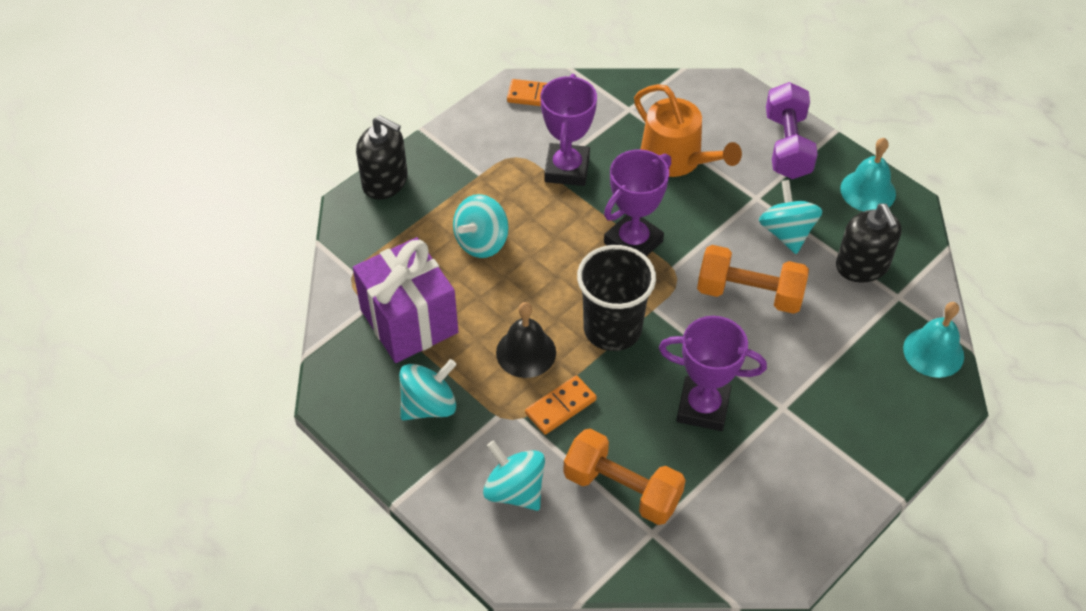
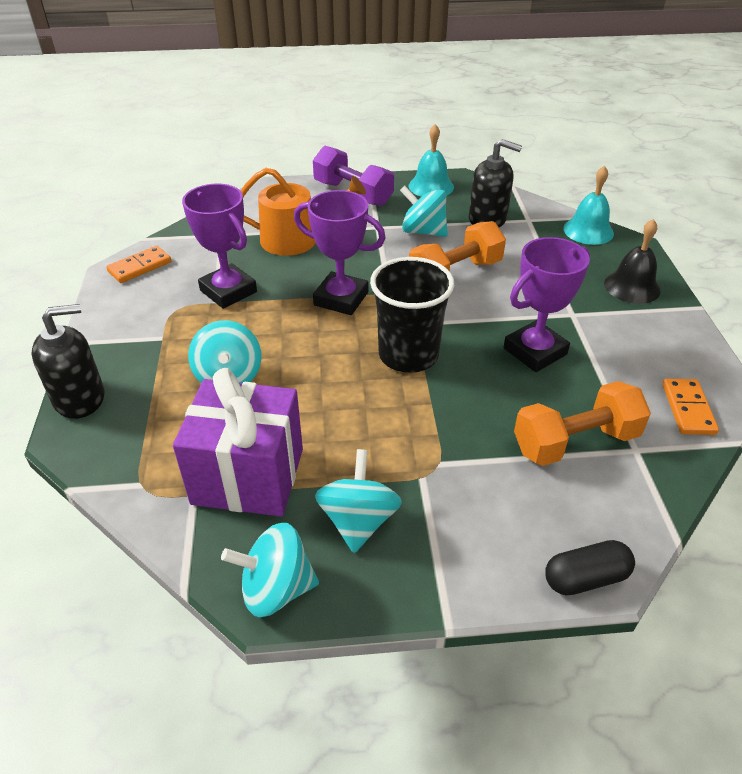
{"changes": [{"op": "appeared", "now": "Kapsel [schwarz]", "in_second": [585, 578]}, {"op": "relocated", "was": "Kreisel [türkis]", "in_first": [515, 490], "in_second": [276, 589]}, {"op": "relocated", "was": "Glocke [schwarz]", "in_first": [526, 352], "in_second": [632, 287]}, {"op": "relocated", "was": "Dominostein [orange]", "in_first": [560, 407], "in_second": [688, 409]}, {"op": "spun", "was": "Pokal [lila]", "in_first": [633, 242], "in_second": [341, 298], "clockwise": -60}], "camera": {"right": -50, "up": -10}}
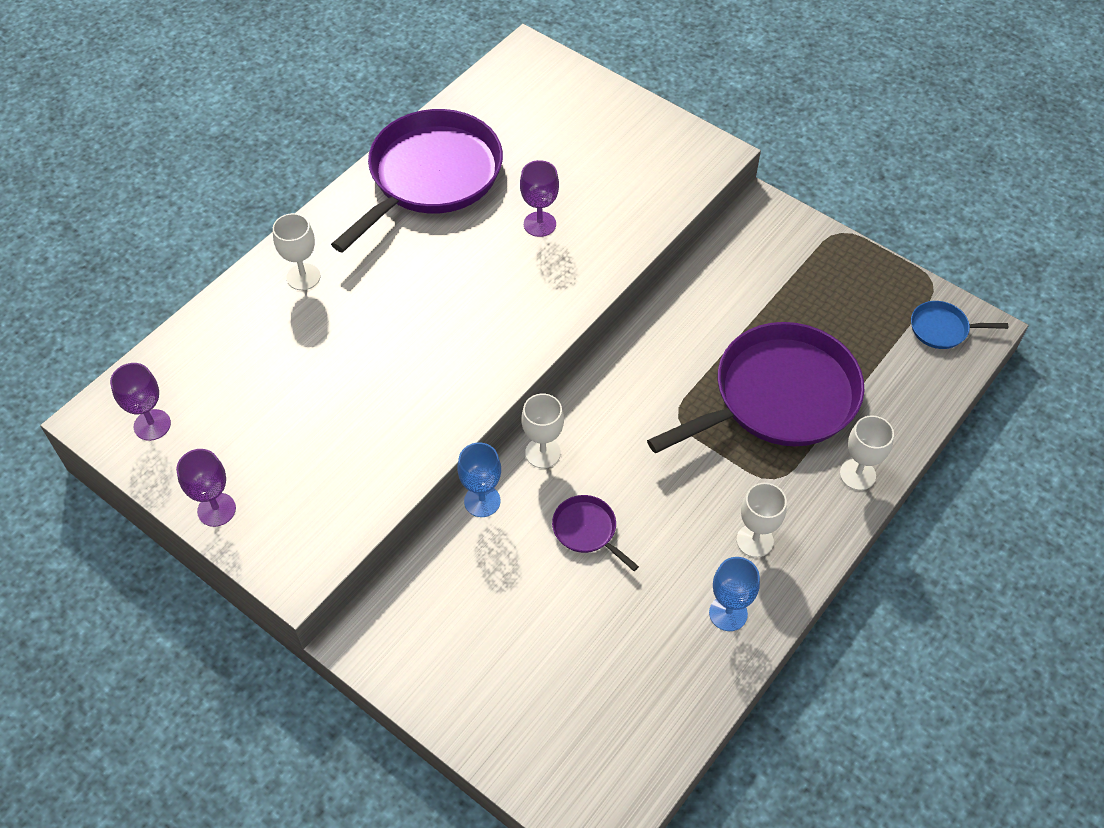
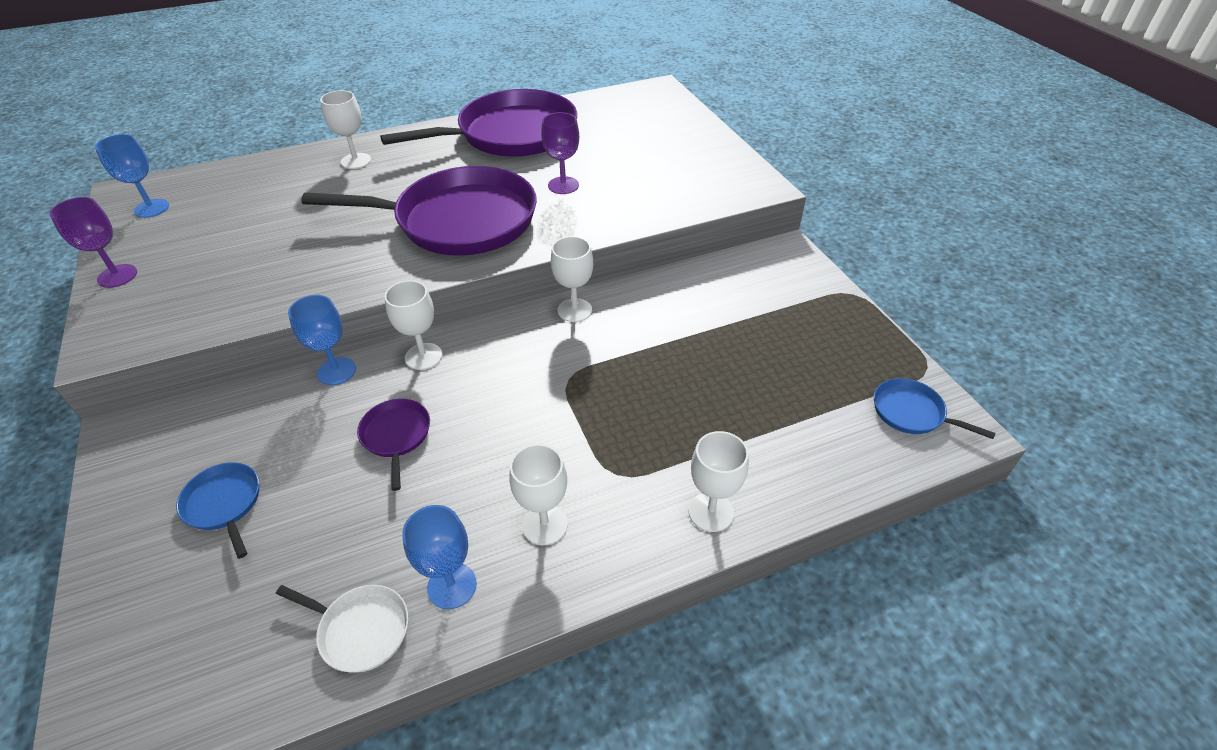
{"changes": [{"op": "appeared", "now": "Pfanne [blau]", "in_second": [224, 504]}, {"op": "appeared", "now": "Pfanne [weiß]", "in_second": [361, 629]}, {"op": "appeared", "now": "Kelch [weiß]", "in_second": [574, 310]}, {"op": "relocated", "was": "Pfanne [lila]", "in_first": [779, 396], "in_second": [459, 220]}, {"op": "colour", "was": "Kelch [lila]", "now": "Kelch [blau]", "in_first": [152, 425], "in_second": [151, 208]}], "camera": {"right": 30, "up": -10}}
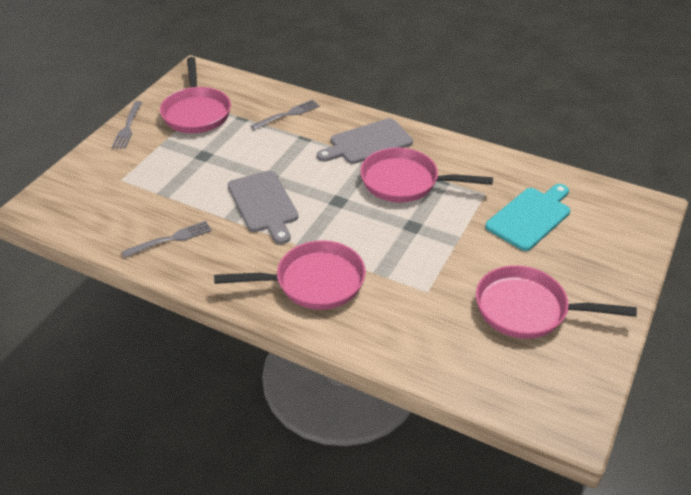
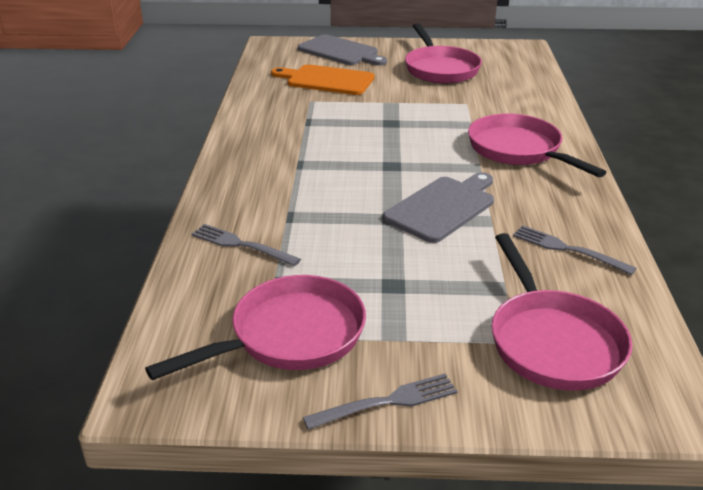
{"changes": [{"op": "relocated", "was": "Schneidebrett [grau]", "in_first": [368, 142], "in_second": [340, 51]}, {"op": "relocated", "was": "Pfanne [rosa]", "in_first": [405, 182], "in_second": [552, 341]}, {"op": "colour", "was": "Schneidebrett [türkis]", "now": "Schneidebrett [orange]", "in_first": [530, 217], "in_second": [327, 80]}], "camera": {"right": -115, "up": -10}}
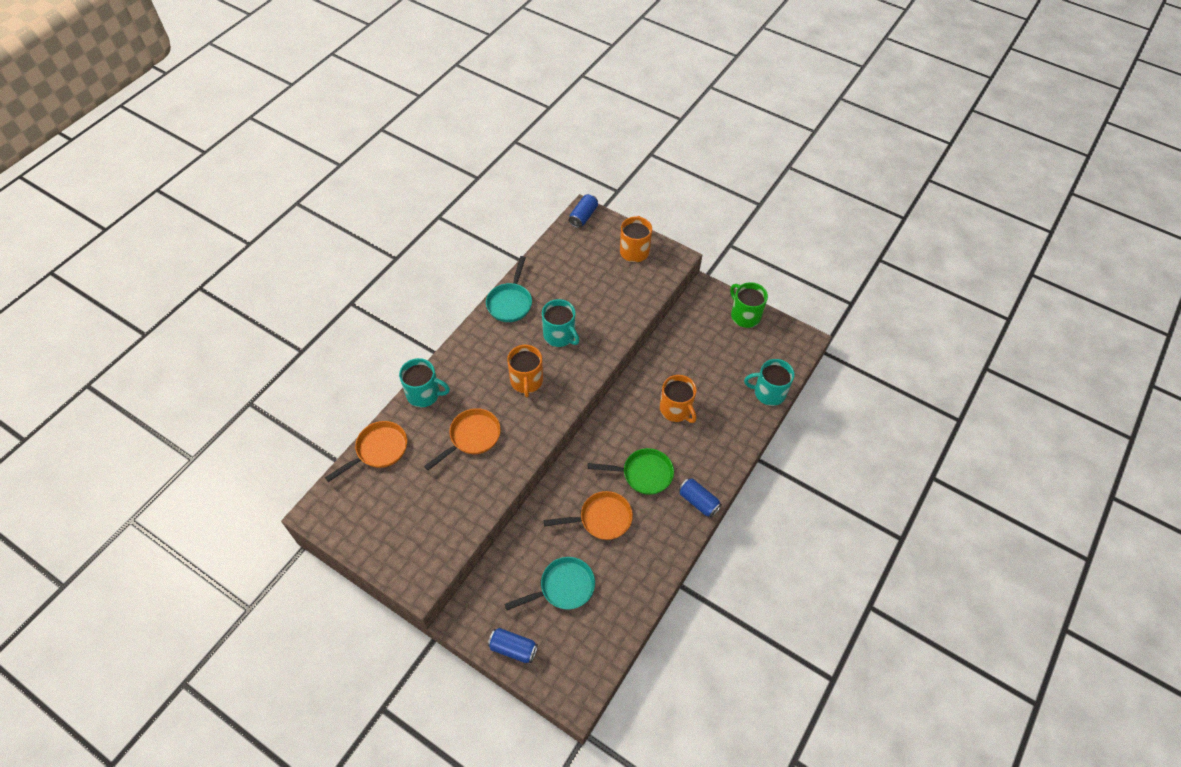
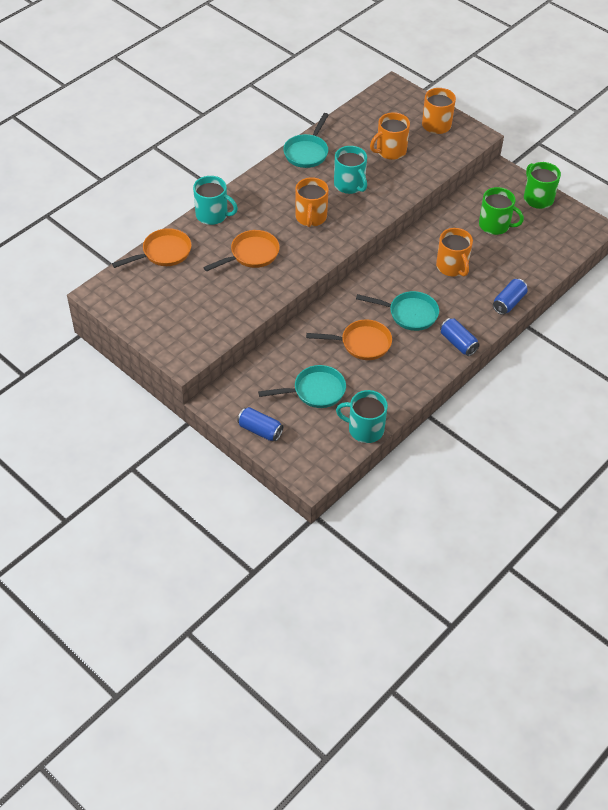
{"changes": [{"op": "appeared", "now": "Tasse [orange]", "in_second": [390, 151]}, {"op": "appeared", "now": "Tasse [grün]", "in_second": [495, 225]}, {"op": "relocated", "was": "Dose [blau]", "in_first": [583, 216], "in_second": [508, 302]}, {"op": "relocated", "was": "Tasse [türkis]", "in_first": [768, 392], "in_second": [365, 429]}, {"op": "colour", "was": "Pfanne [grün]", "now": "Pfanne [türkis]", "in_first": [643, 474], "in_second": [409, 314]}], "camera": {"right": 10, "up": -5}}
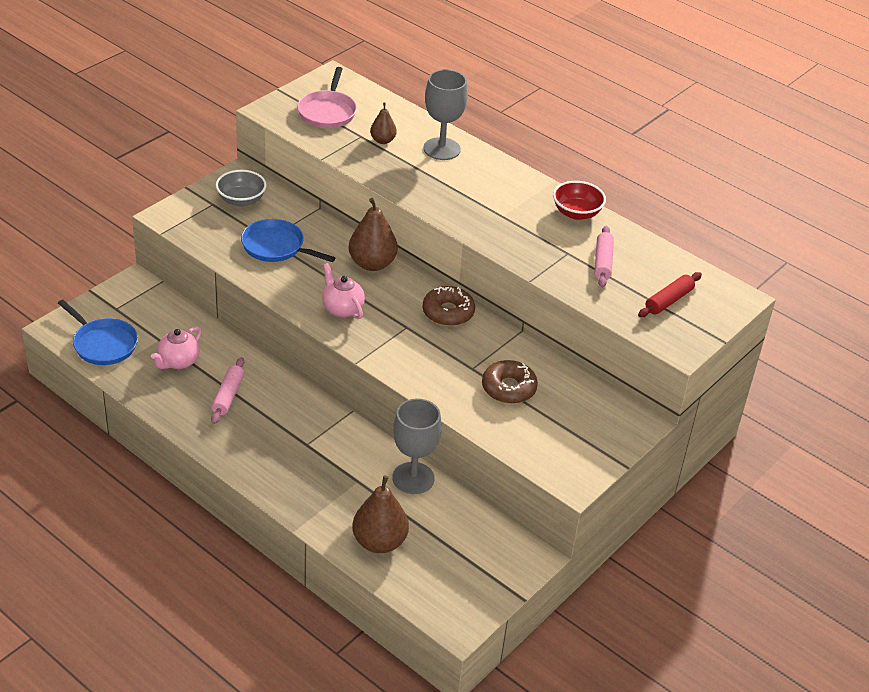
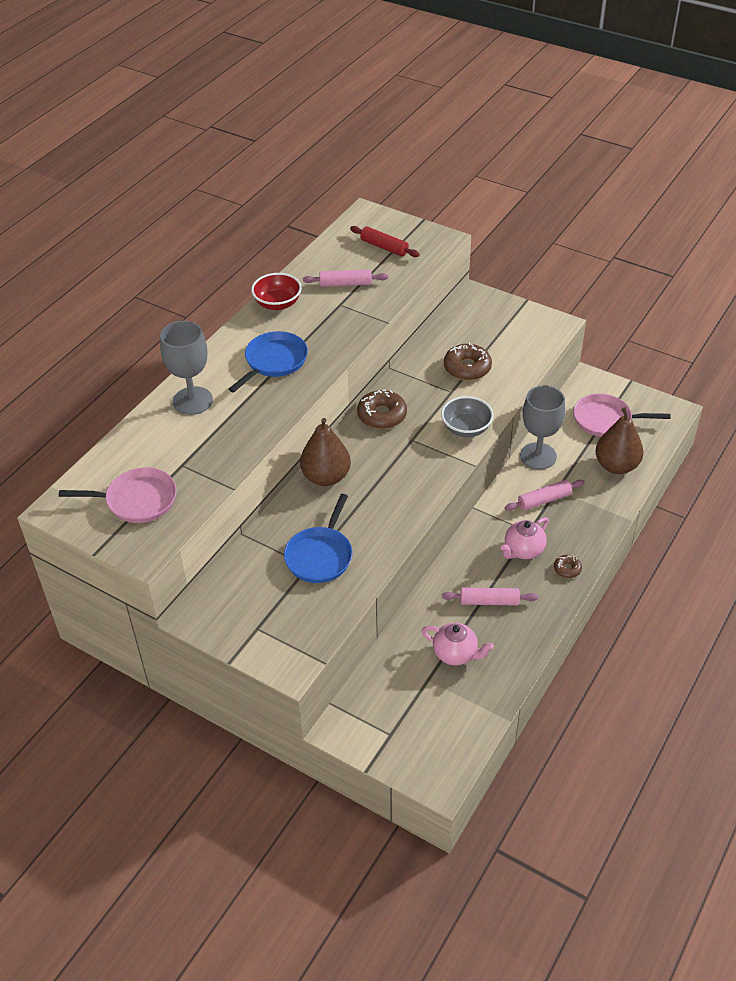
{"changes": [{"op": "missing", "was": "Birne [braun]", "in_first": [383, 140]}, {"op": "appeared", "now": "Nudelholz [rosa]", "in_second": [544, 500]}, {"op": "appeared", "now": "Donut [braun]", "in_second": [567, 569]}, {"op": "appeared", "now": "Pfanne [rosa]", "in_second": [605, 420]}, {"op": "relocated", "was": "Pfanne [blau]", "in_first": [103, 344], "in_second": [274, 361]}, {"op": "relocated", "was": "Schüssel [grau]", "in_first": [241, 200], "in_second": [466, 428]}, {"op": "relocated", "was": "Teekanne [rosa]", "in_first": [342, 308], "in_second": [523, 550]}], "camera": {"right": -95, "up": 5}}
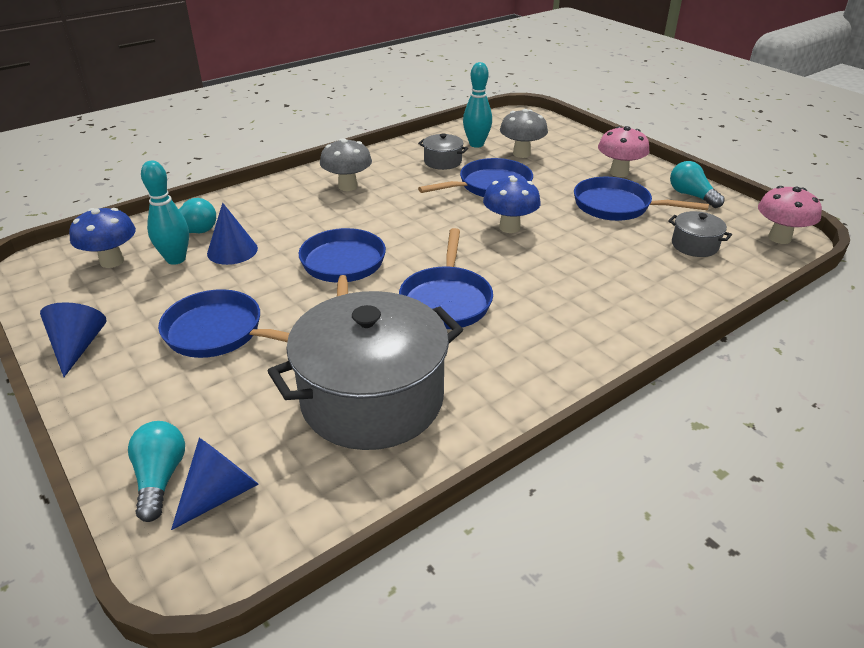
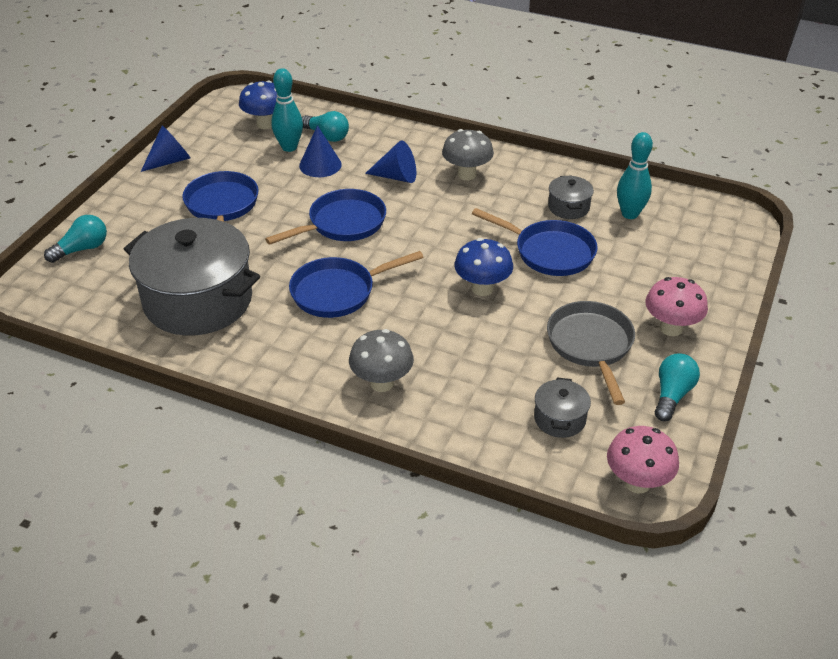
{"changes": [{"op": "relocated", "was": "Kegel [blau]", "in_first": [220, 493], "in_second": [396, 177]}, {"op": "relocated", "was": "Pilz [grau]", "in_first": [521, 154], "in_second": [382, 383]}, {"op": "colour", "was": "Pfanne [blau]", "now": "Pfanne [grau]", "in_first": [617, 206], "in_second": [591, 345]}], "camera": {"right": 60, "up": 5}}
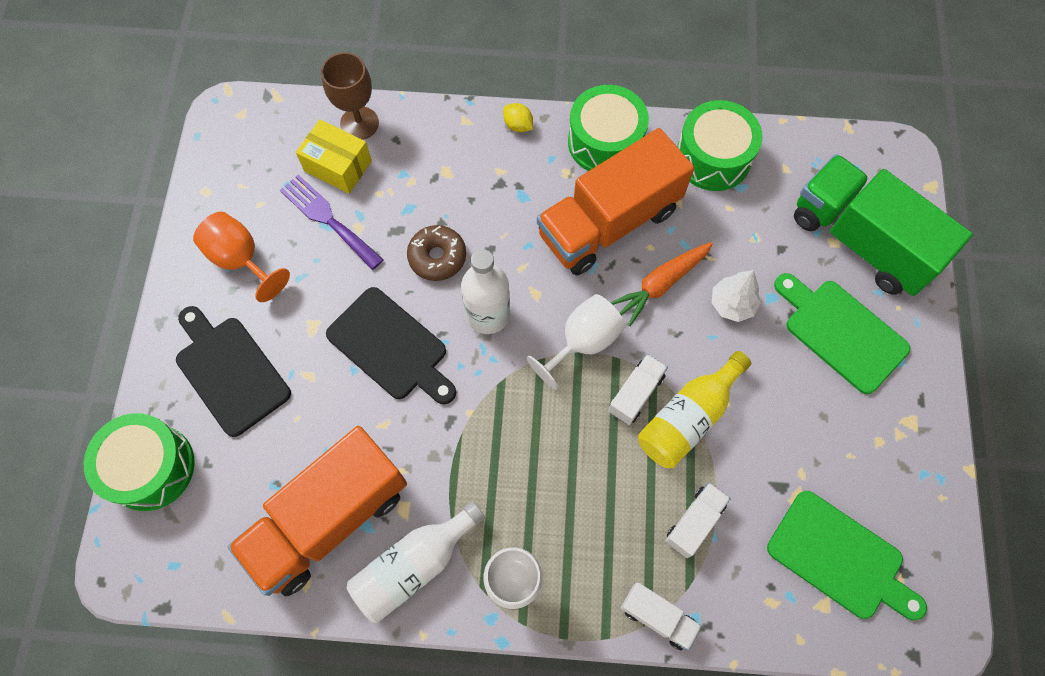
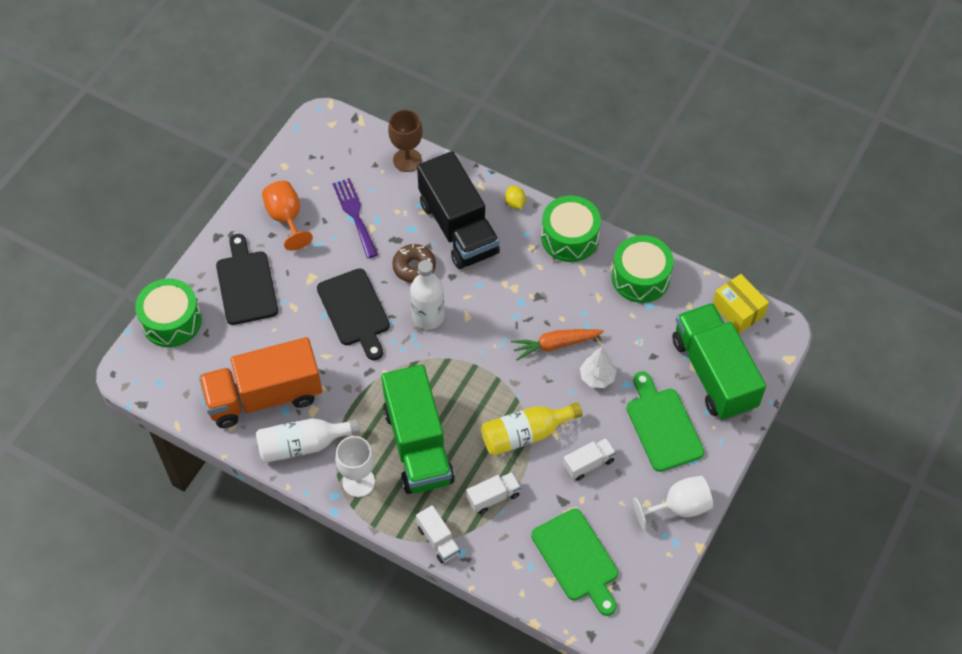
{"changes": [{"op": "missing", "was": "Lastwagen [orange]", "in_first": [608, 222]}, {"op": "appeared", "now": "Lastwagen [grün]", "in_second": [418, 445]}, {"op": "appeared", "now": "Lastwagen [schwarz]", "in_second": [458, 228]}, {"op": "relocated", "was": "Schachtel [gelb]", "in_first": [338, 166], "in_second": [738, 310]}, {"op": "relocated", "was": "Kelch [weiß]", "in_first": [583, 342], "in_second": [679, 507]}, {"op": "relocated", "was": "Lastwagen [weiß]", "in_first": [636, 394], "in_second": [588, 464]}], "camera": {"right": 25, "up": -10}}
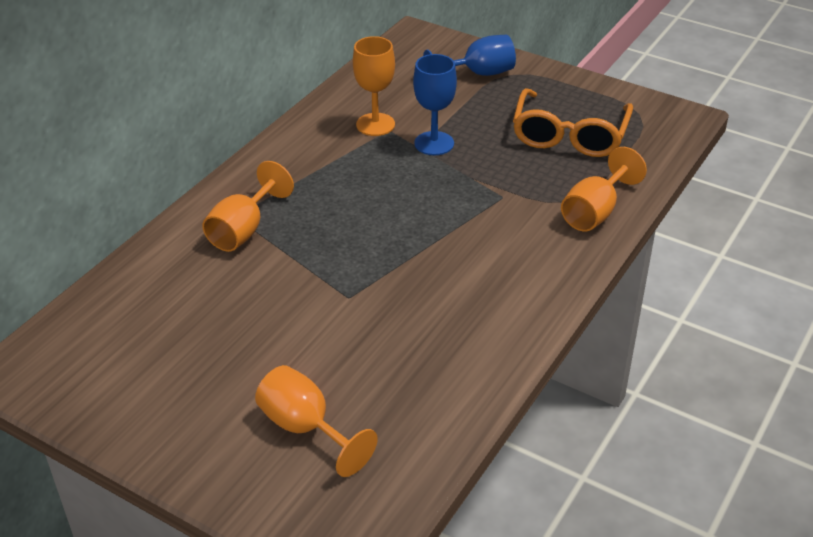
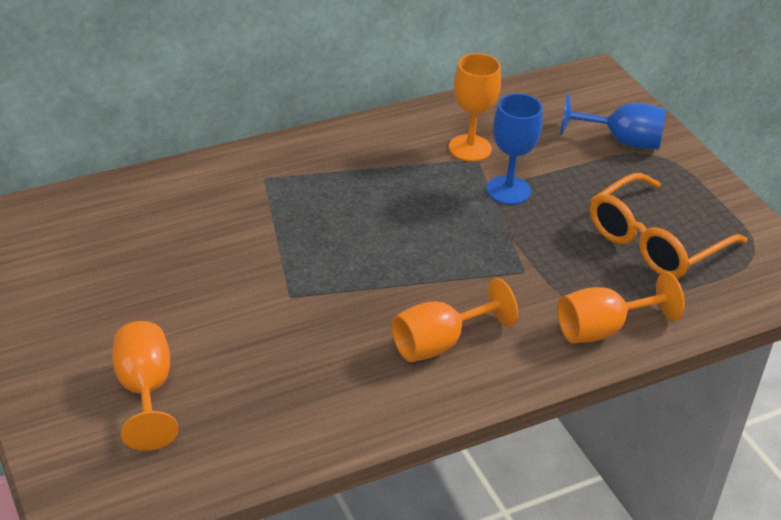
{"changes": [{"op": "relocated", "was": "Kelch [orange]", "in_first": [243, 230], "in_second": [439, 343]}], "camera": {"right": 30, "up": 0}}
